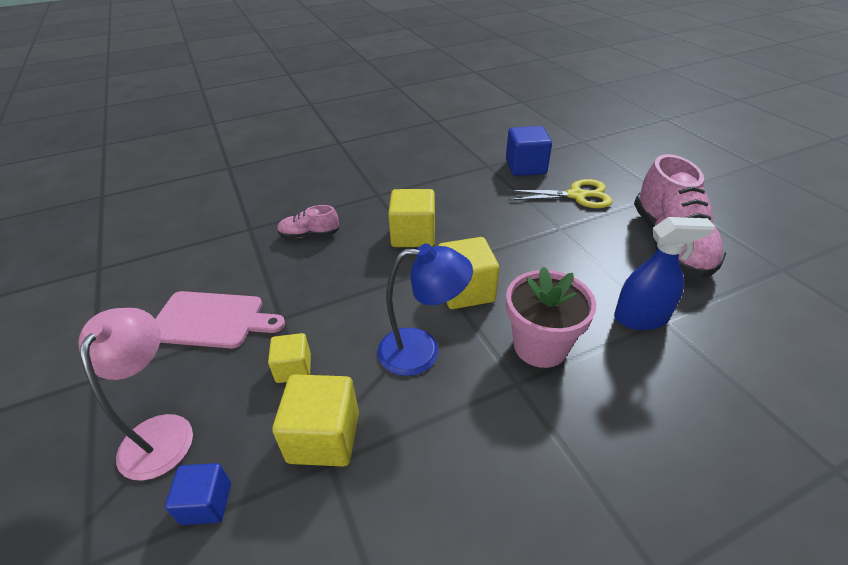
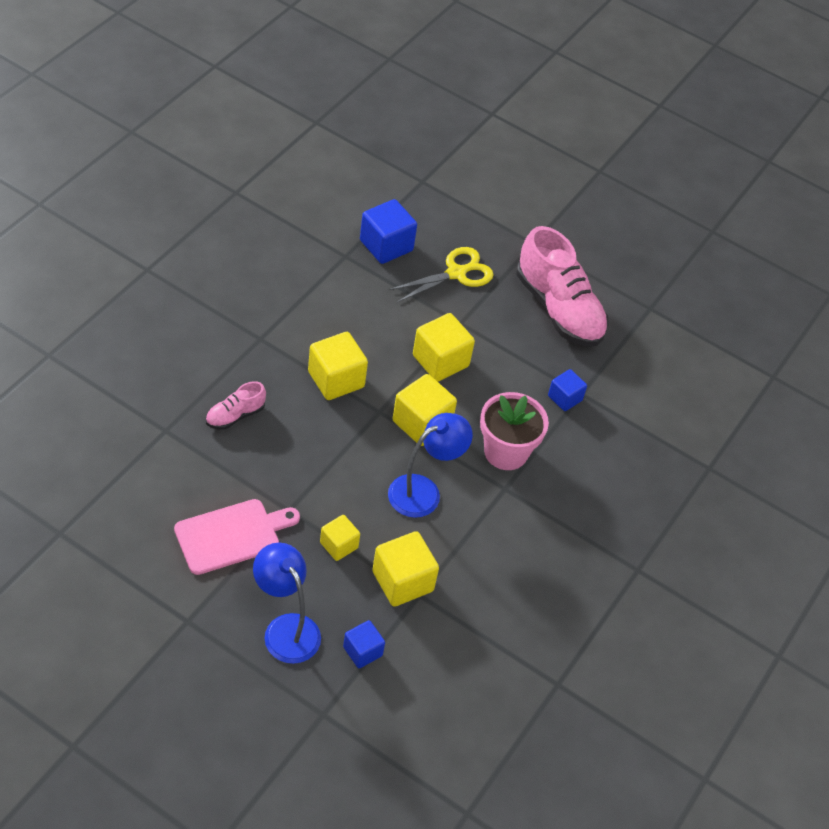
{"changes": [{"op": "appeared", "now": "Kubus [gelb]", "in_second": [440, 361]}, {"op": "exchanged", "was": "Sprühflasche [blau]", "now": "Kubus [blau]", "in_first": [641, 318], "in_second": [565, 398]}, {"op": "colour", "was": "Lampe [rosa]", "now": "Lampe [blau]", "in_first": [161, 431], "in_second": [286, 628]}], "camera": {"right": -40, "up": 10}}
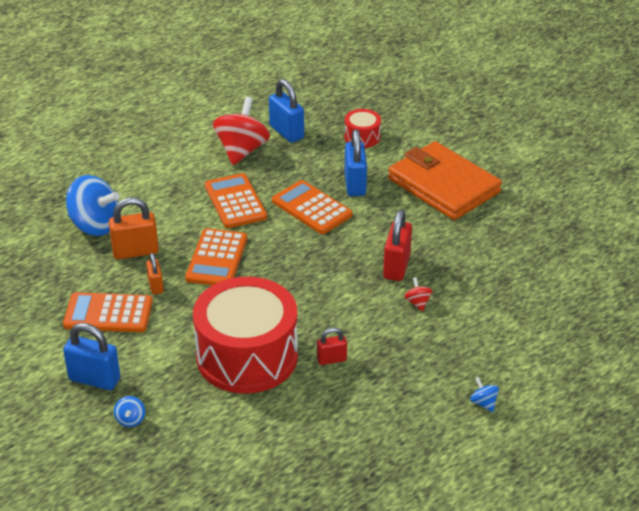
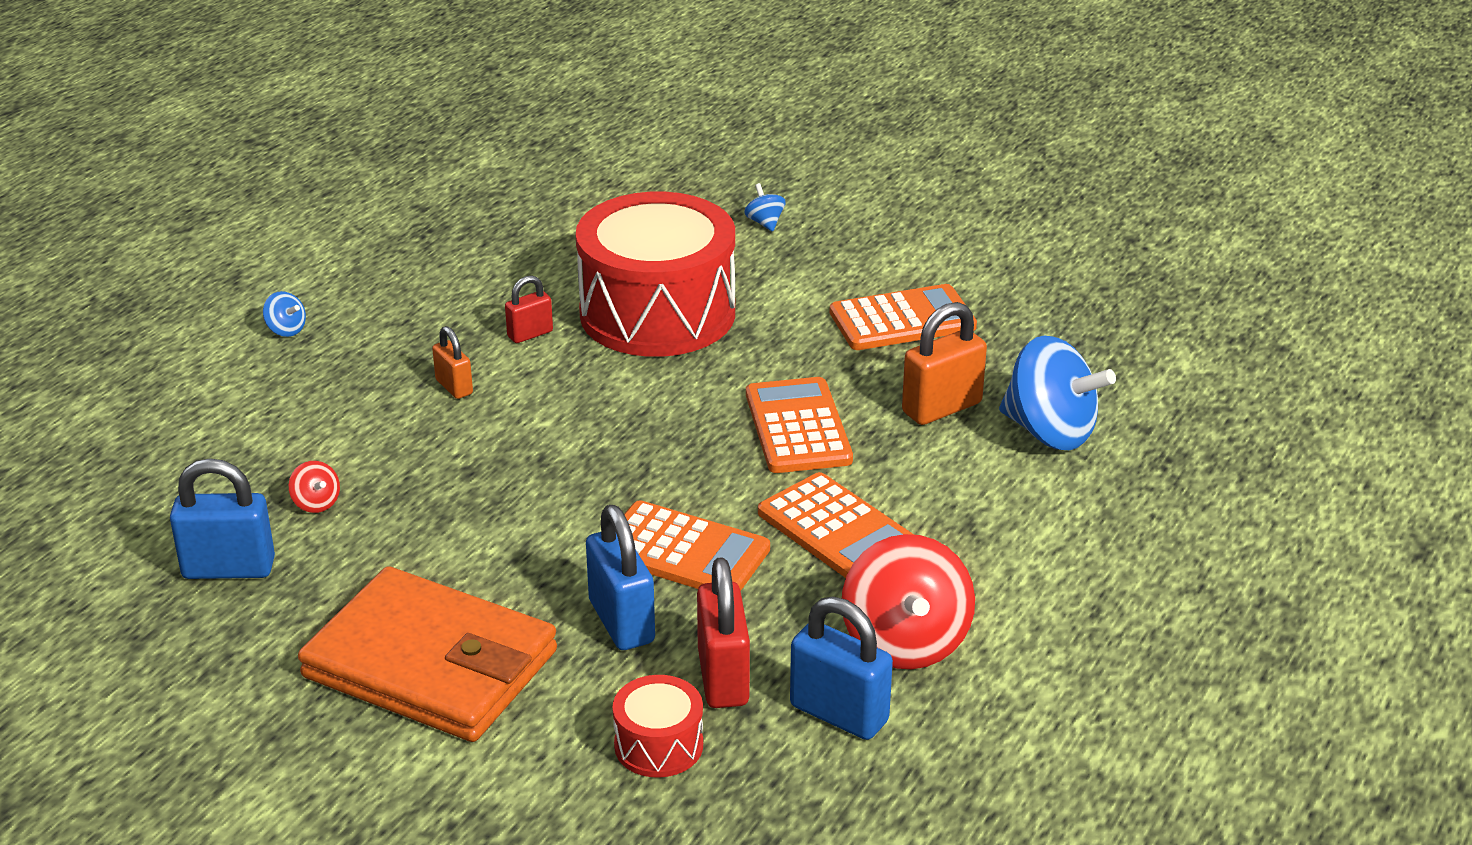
{"changes": [{"op": "relocated", "was": "Vorhängeschloss [blau]", "in_first": [94, 379], "in_second": [229, 569]}, {"op": "relocated", "was": "Vorhängeschloss [orange]", "in_first": [155, 286], "in_second": [454, 387]}, {"op": "relocated", "was": "Vorhängeschloss [rot]", "in_first": [396, 267], "in_second": [723, 678]}, {"op": "relocated", "was": "Kreisel [rot]", "in_first": [417, 303], "in_second": [316, 503]}, {"op": "spun", "was": "Kreisel [blau]", "in_first": [95, 225], "in_second": [1050, 432], "clockwise": -150}], "camera": {"right": 160, "up": -5}}
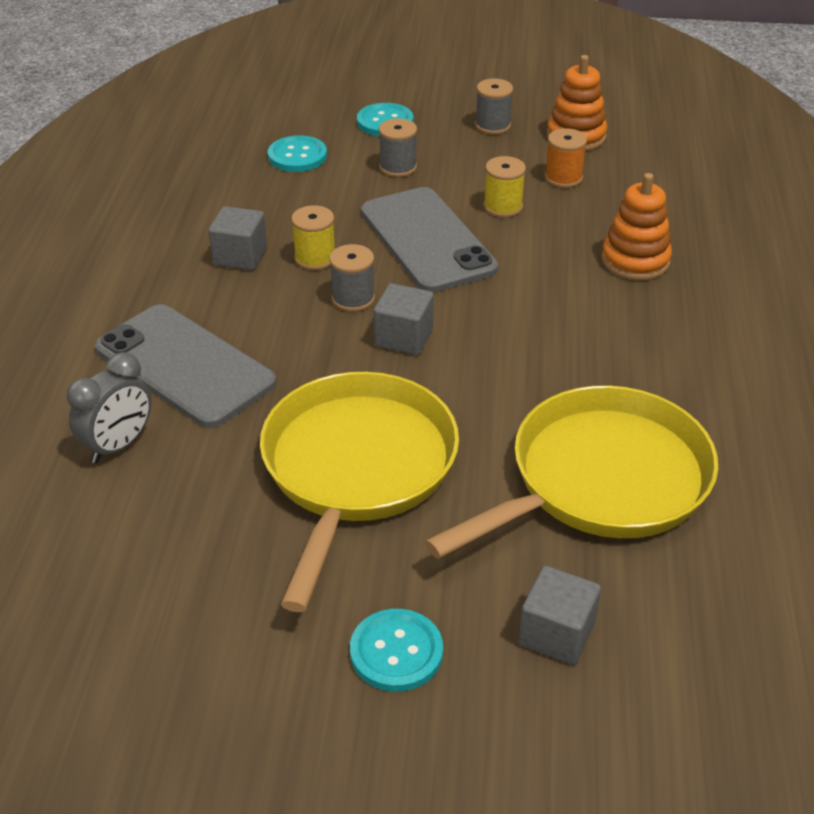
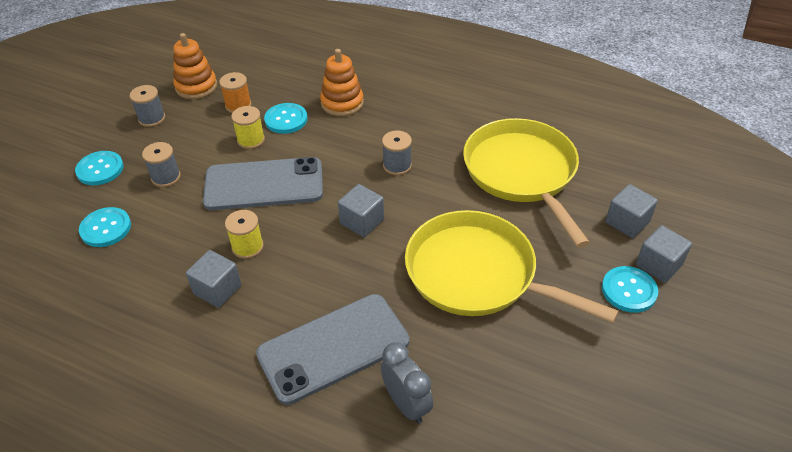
{"changes": [{"op": "appeared", "now": "Knopf [türkis]", "in_second": [286, 119]}, {"op": "appeared", "now": "Kubus [grau]", "in_second": [658, 265]}, {"op": "relocated", "was": "Garnrolle [grau]", "in_first": [353, 299], "in_second": [397, 165]}], "camera": {"right": -70, "up": 5}}
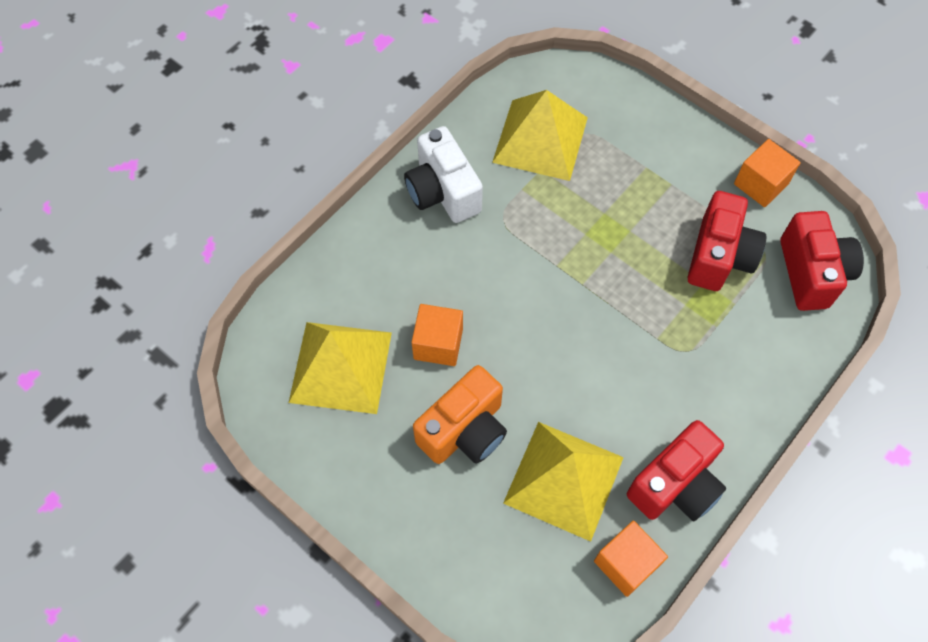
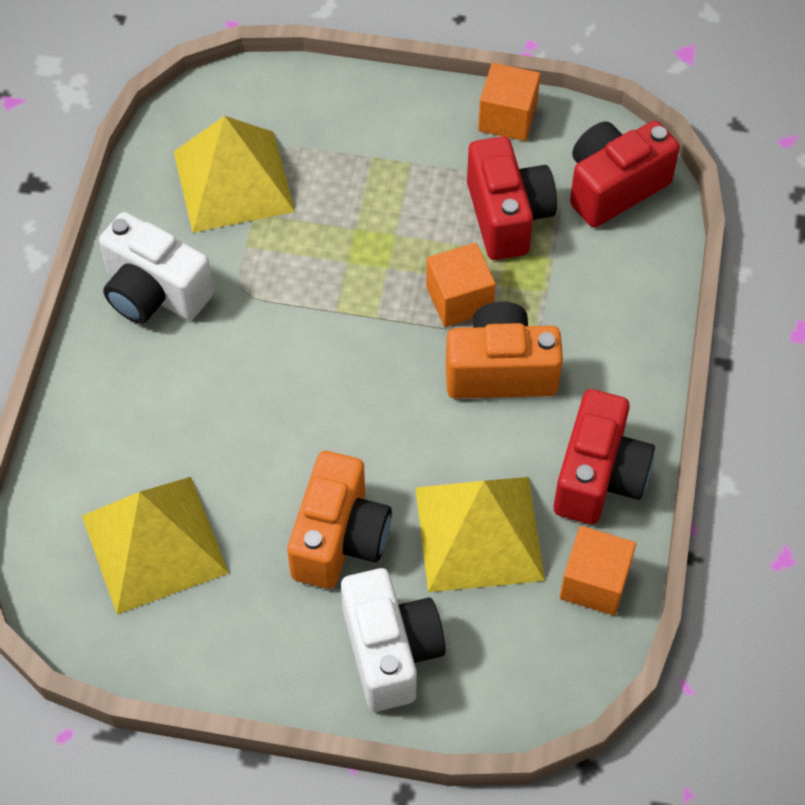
{"changes": [{"op": "appeared", "now": "Kamera [weiß]", "in_second": [390, 651]}, {"op": "appeared", "now": "Kamera [orange]", "in_second": [500, 371]}, {"op": "relocated", "was": "Kubus [orange]", "in_first": [438, 344], "in_second": [459, 299]}, {"op": "spun", "was": "Kamera [rot]", "in_first": [811, 273], "in_second": [614, 187], "clockwise": -90}], "camera": {"right": -30, "up": -5}}
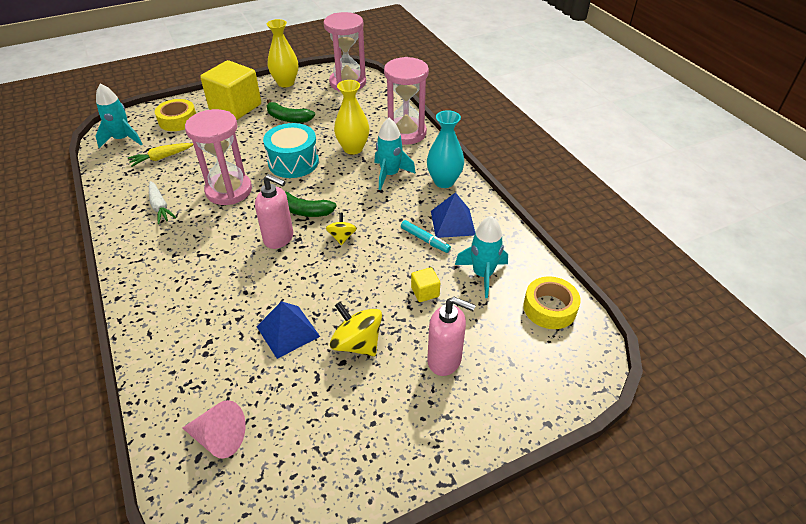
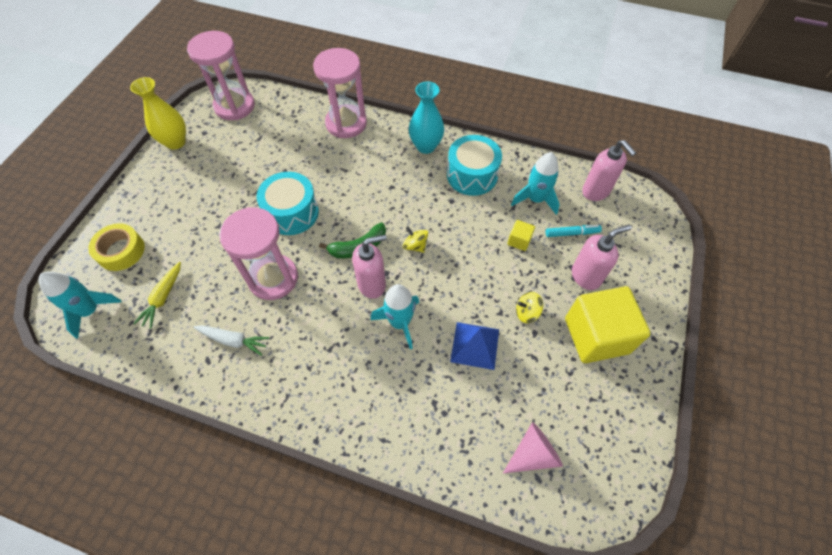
{"changes": [{"op": "missing", "was": "Banane [grün]", "in_first": [288, 118]}, {"op": "missing", "was": "Vase [gelb]", "in_first": [353, 148]}, {"op": "relocated", "was": "Kubus [gelb]", "in_first": [235, 107], "in_second": [596, 335]}, {"op": "relocated", "was": "Rakete [türkis]", "in_first": [390, 175], "in_second": [400, 322]}, {"op": "relocated", "was": "Filzstift [türkis]", "in_first": [425, 240], "in_second": [572, 233]}, {"op": "exchanged", "was": "Pyramide [blau]", "now": "Trommel [türkis]", "in_first": [453, 223], "in_second": [472, 175]}, {"op": "exchanged", "was": "Klebeband [gelb]", "now": "Seifenspender [rosa]", "in_first": [549, 308], "in_second": [596, 191]}, {"op": "size", "was": "Kreisel [gelb]", "in_first": [357, 343], "in_second": [526, 312], "ratio": 0.6}], "camera": {"right": -45, "up": 15}}
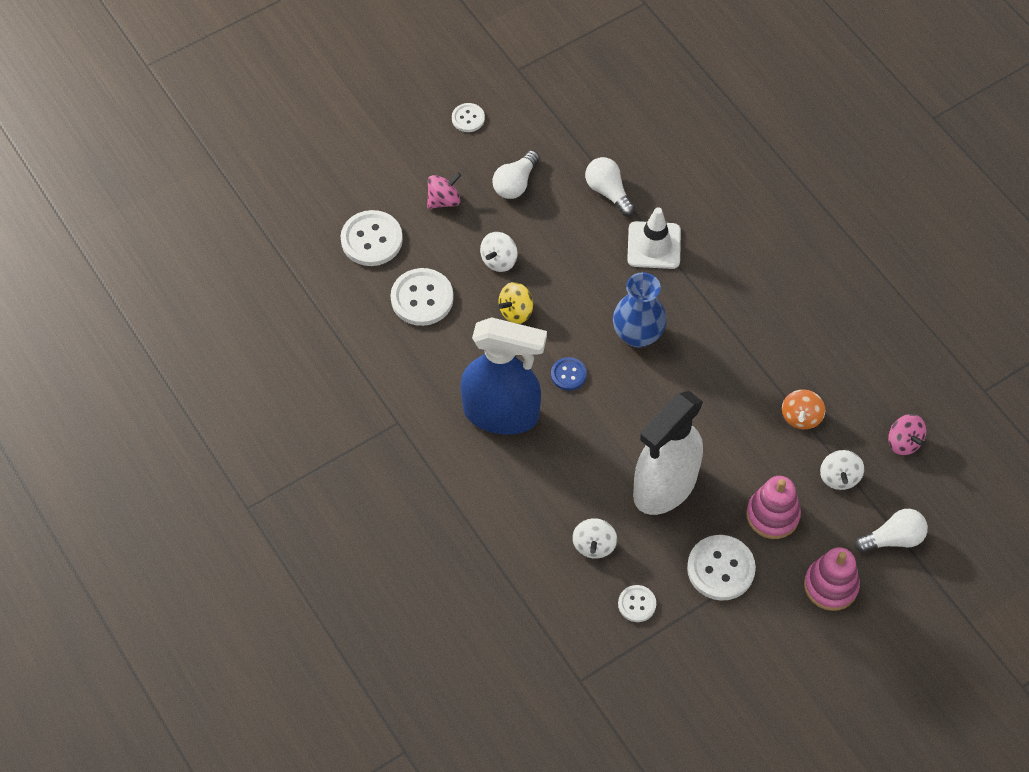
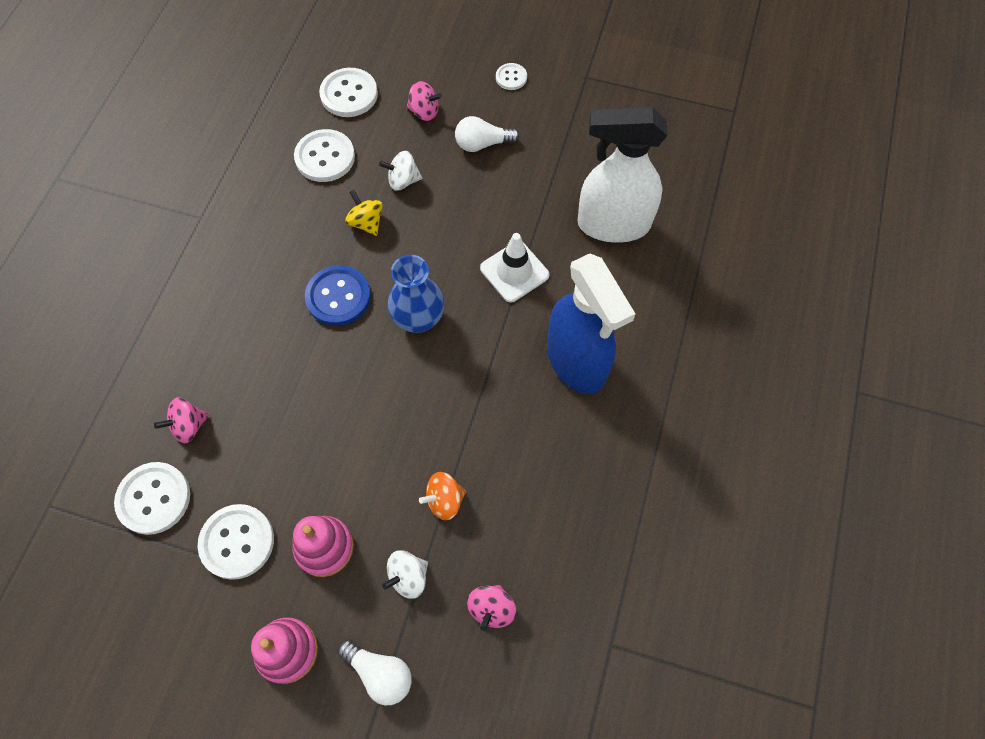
{"changes": [{"op": "missing", "was": "Glühbirne [weiß]", "in_first": [608, 192]}, {"op": "relocated", "was": "Sprühflasche [blau]", "in_first": [502, 414], "in_second": [576, 362]}, {"op": "relocated", "was": "Sprühflasche [weiß]", "in_first": [664, 487], "in_second": [612, 224]}, {"op": "colour", "was": "Kreisel [weiß]", "now": "Kreisel [rosa]", "in_first": [594, 545], "in_second": [189, 426]}, {"op": "spun", "was": "Kreisel [gelb]", "in_first": [516, 311], "in_second": [366, 223], "clockwise": 45}, {"op": "size", "was": "Knopf [blau]", "in_first": [568, 374], "in_second": [338, 297], "ratio": 1.79}, {"op": "size", "was": "Knopf [weiß]", "in_first": [637, 604], "in_second": [154, 498], "ratio": 1.79}], "camera": {"right": 50, "up": 5}}
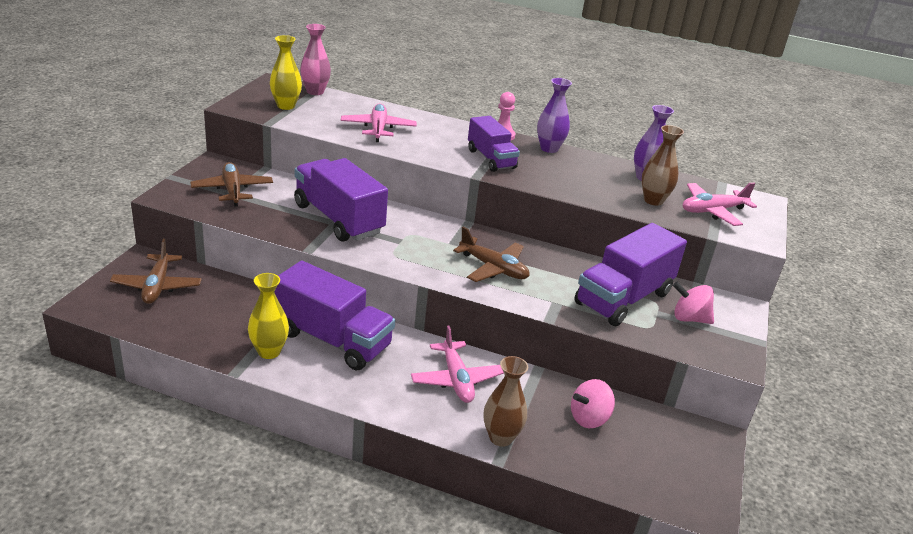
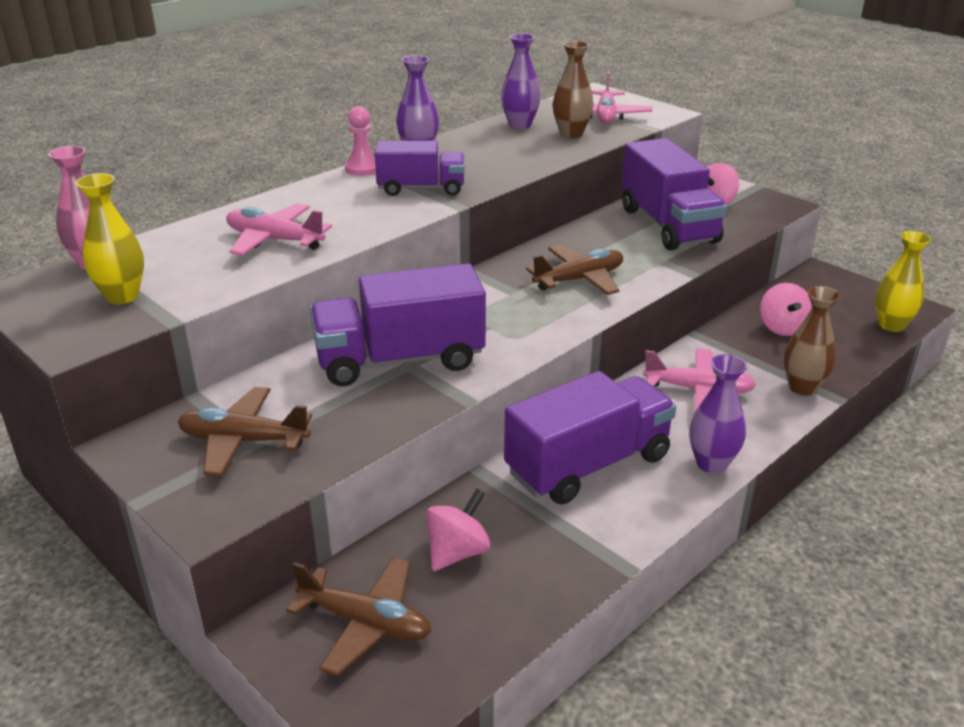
{"changes": [{"op": "appeared", "now": "Kreisel [rosa]", "in_second": [457, 552]}, {"op": "appeared", "now": "Vase [lila]", "in_second": [711, 464]}, {"op": "relocated", "was": "Vase [gelb]", "in_first": [269, 351], "in_second": [891, 325]}], "camera": {"right": -60, "up": 0}}
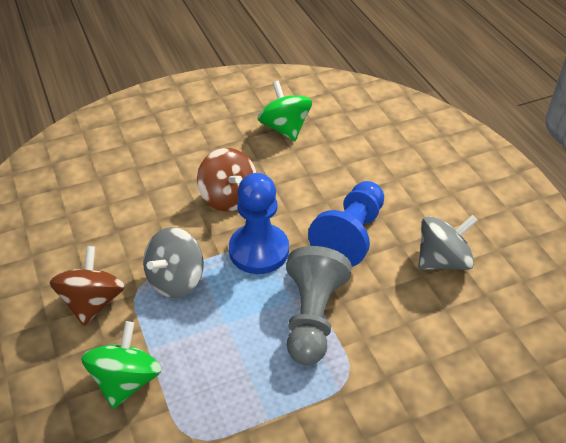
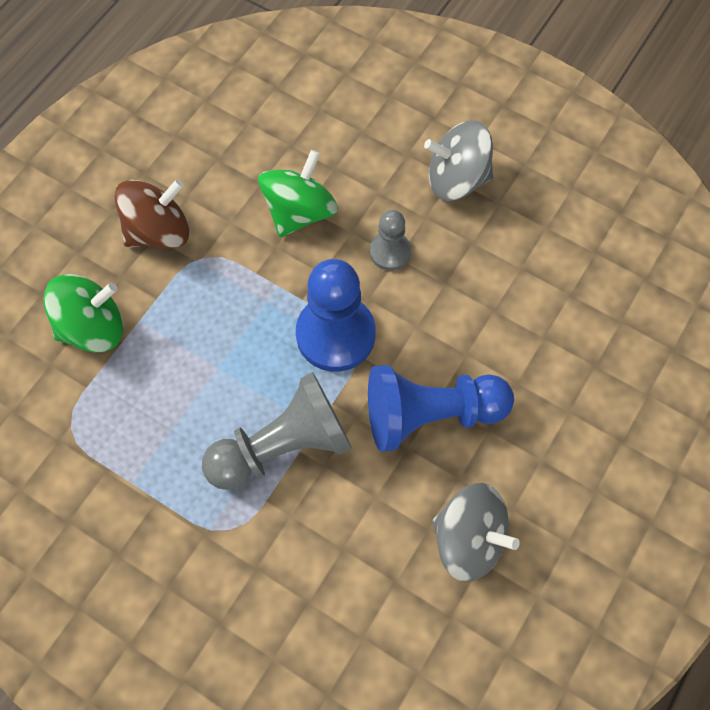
{"changes": [{"op": "relocated", "was": "Kreisel [grau]", "in_first": [176, 280], "in_second": [457, 179]}, {"op": "relocated", "was": "Kreisel [grün]", "in_first": [285, 128], "in_second": [299, 212]}, {"op": "exchanged", "was": "Kreisel [braun]", "now": "Bauer [grau]", "in_first": [228, 197], "in_second": [390, 252]}], "camera": {"right": 55, "up": 20}}
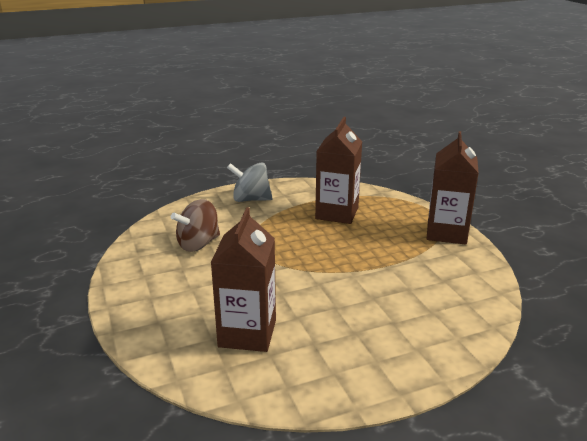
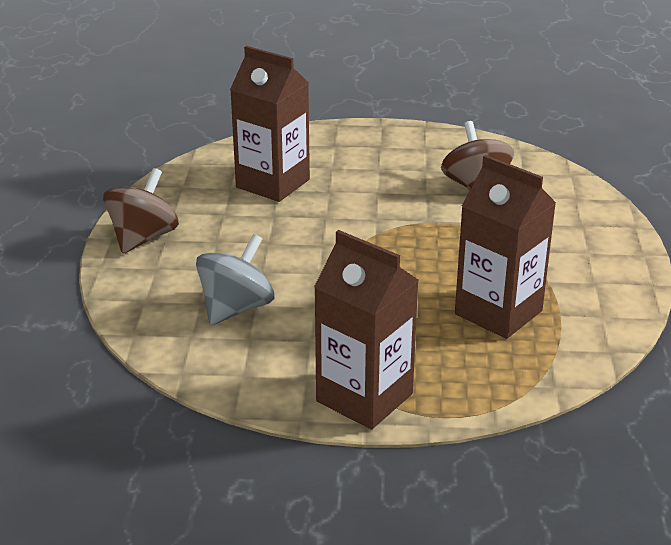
{"changes": [{"op": "appeared", "now": "Kreisel [braun]", "in_second": [143, 238]}, {"op": "relocated", "was": "Kreisel [grau]", "in_first": [250, 199], "in_second": [236, 308]}], "camera": {"right": 115, "up": 5}}
